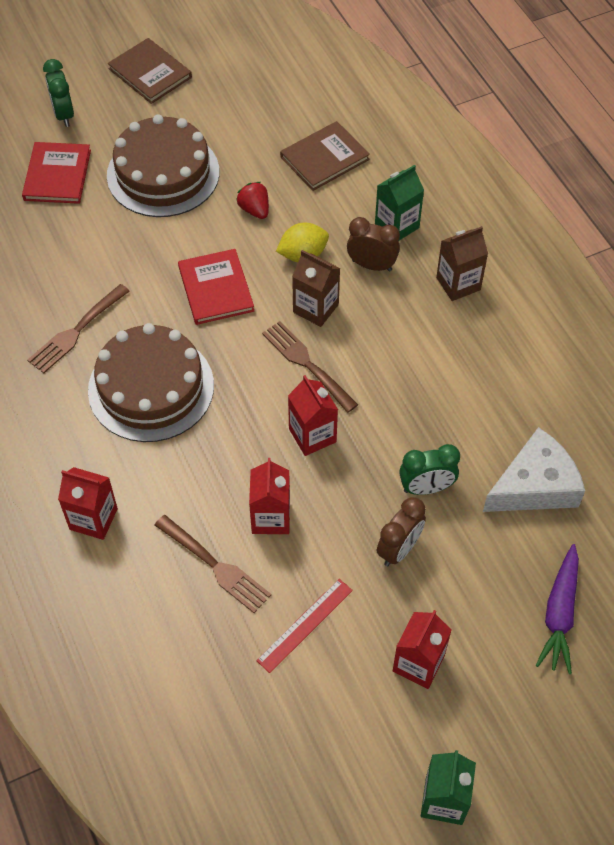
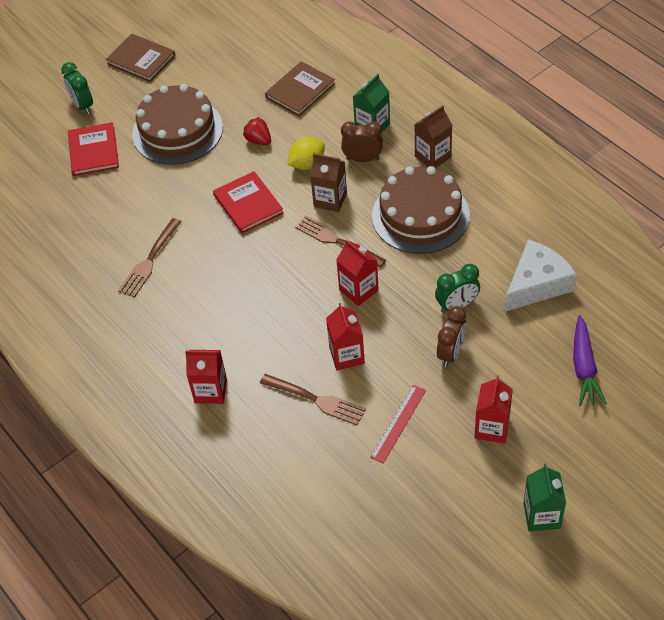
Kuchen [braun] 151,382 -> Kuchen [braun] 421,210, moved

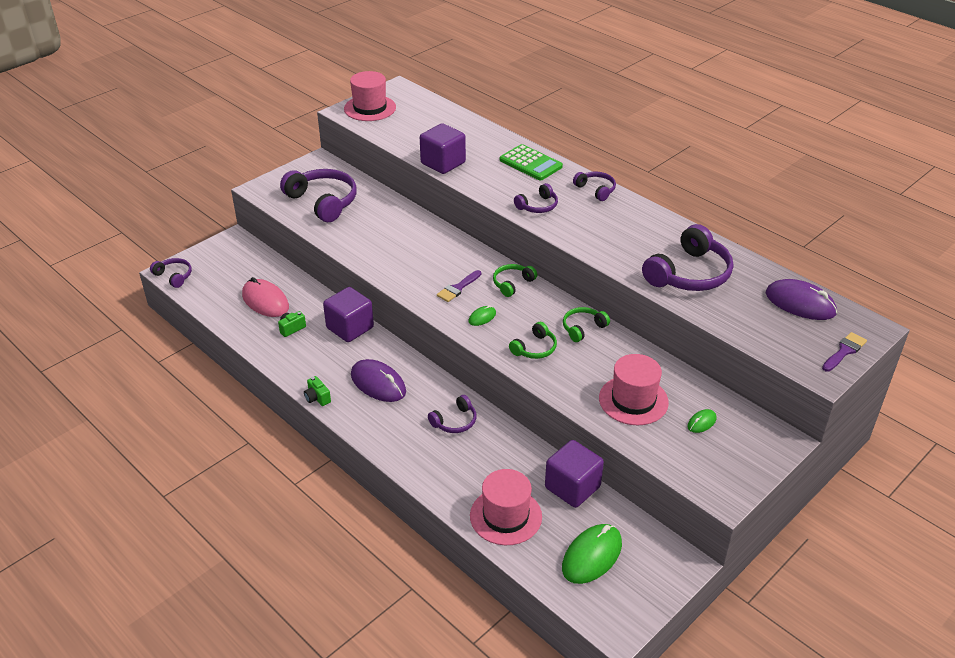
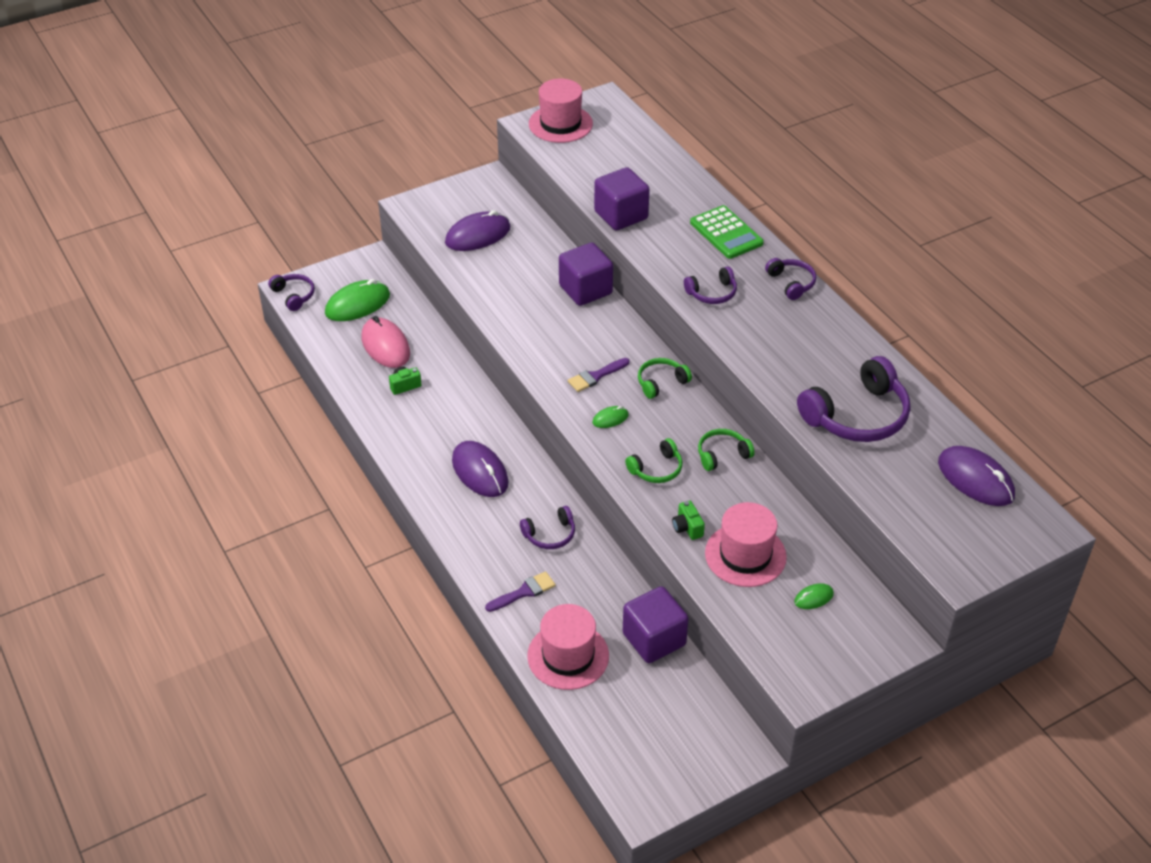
Kopfhörer [lila] 318,195 -> Computermaus [lila] 477,230
Kamera [grün] 317,391 -> Kamera [grün] 688,520, moved
Kubus [lila] 348,314 -> Kubus [lila] 586,274, moved
Computermaus [grün] 592,554 -> Computermaus [grün] 357,300, moved
Pinsel [lila] 844,352 -> Pinsel [lila] 520,591, moved

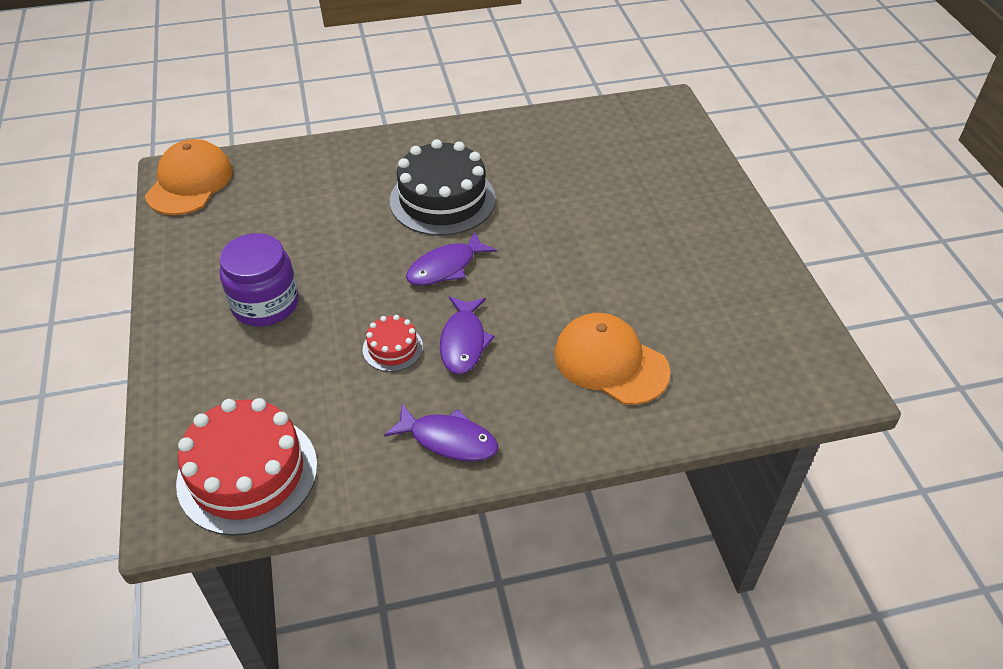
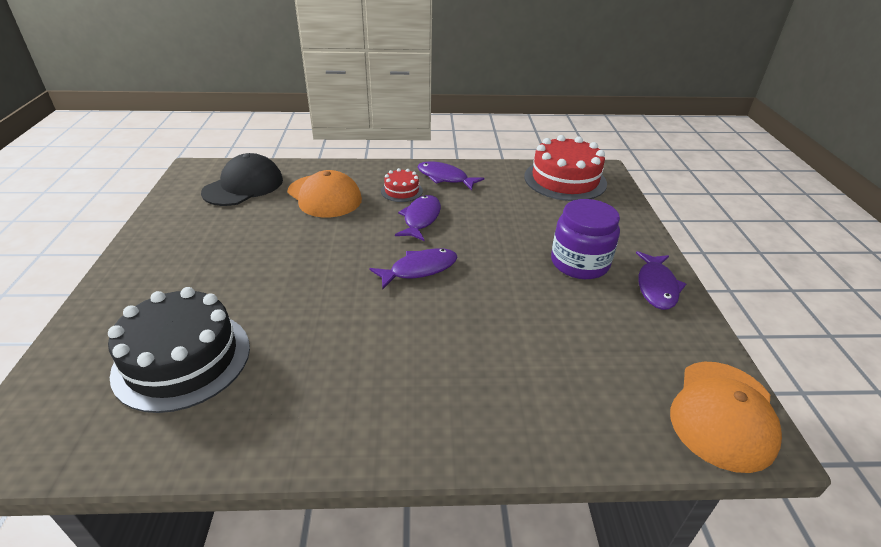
Kuchen [rot] 392,343 -> Kuchen [rot] 402,185, moved
Kuchen [schwarz] 443,187 -> Kuchen [schwarz] 179,350, moved
none -> Kappe [schwarz] 242,179
none -> Fisch [lila] 661,280

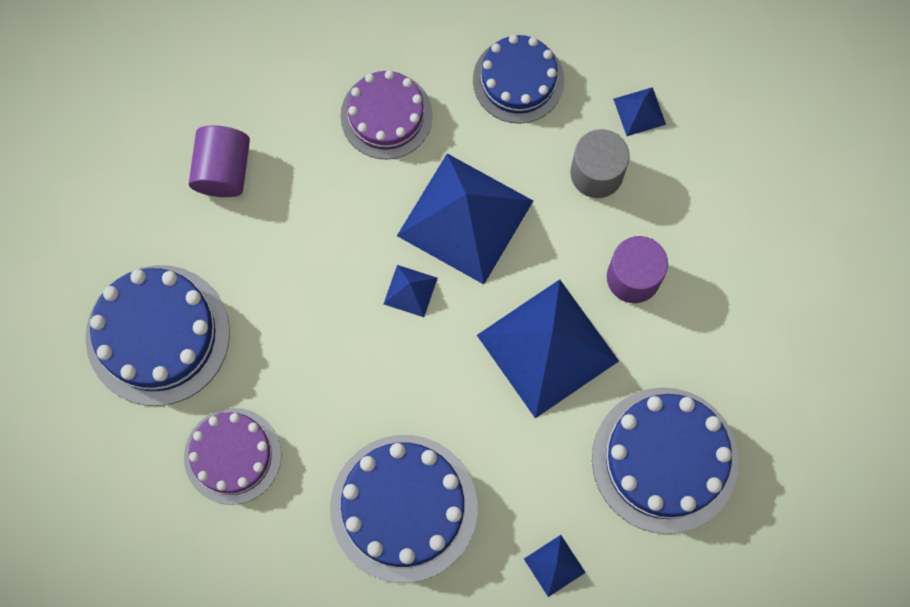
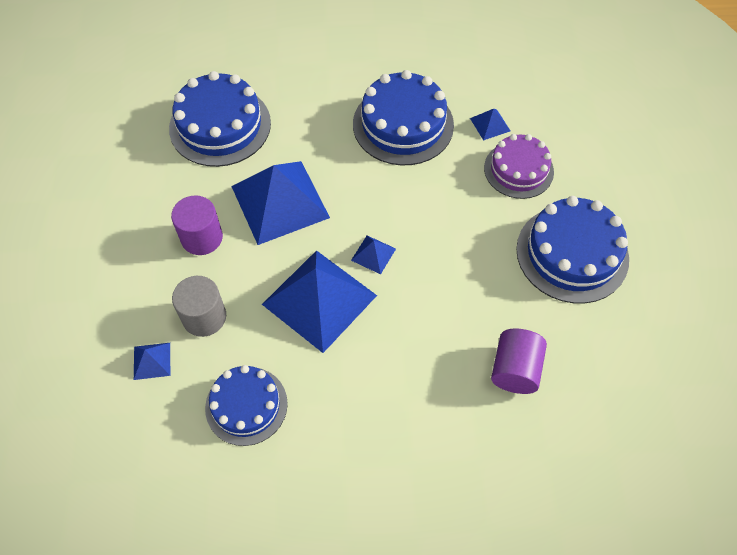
Kuchen [lila] 386,114 -> none
Pyramide [blau] 555,566 -> Pyramide [blau] 490,125, moved

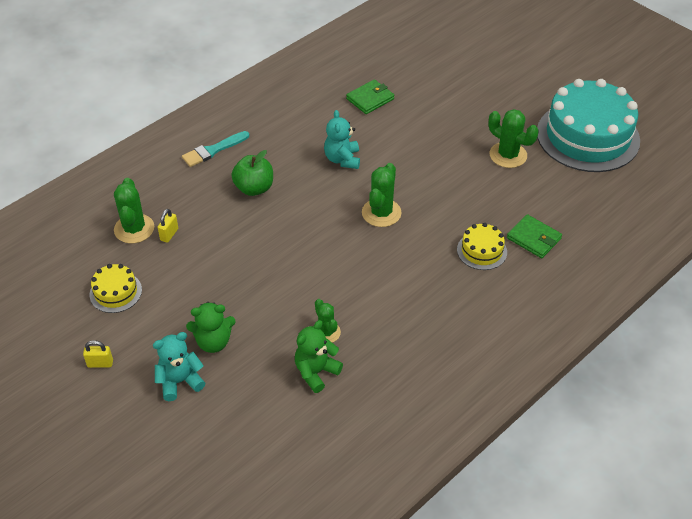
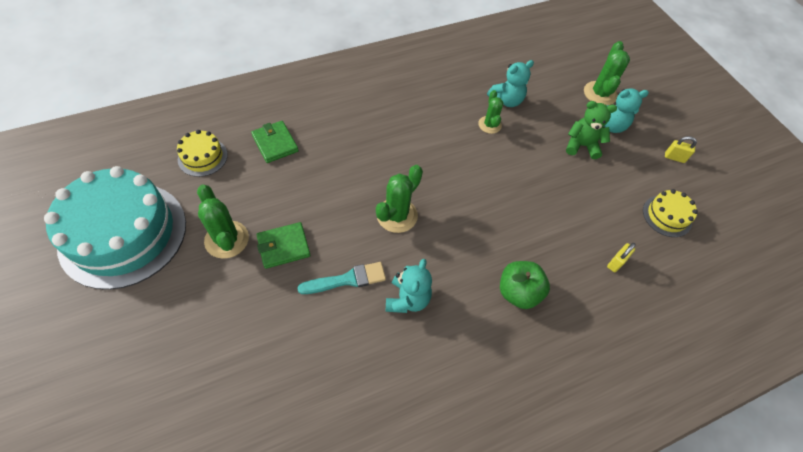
Kaktus [grün] 134,210 -> Kaktus [grün] 607,73, moved
Pinsel [türkis] 215,149 -> Pinsel [türkis] 341,278, moved
Teddybär [grün] 319,356 -> Teddybär [türkis] 510,83
Geldbörse [grün] 370,96 -> Geldbörse [grün] 284,245, moved
Kuchen [gelb] 482,246 -> Kuchen [gelb] 202,153, moved

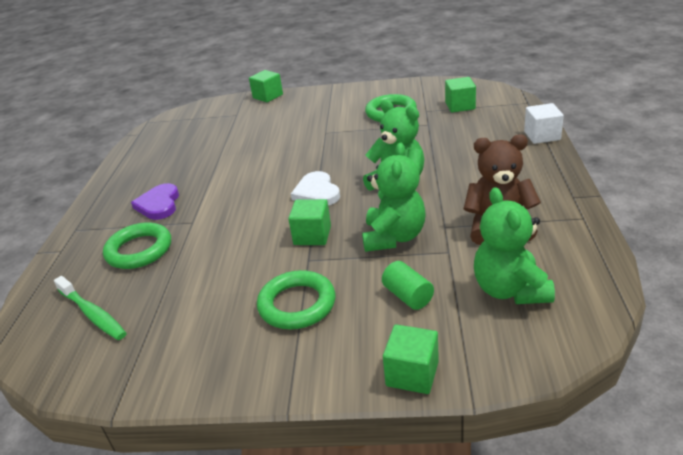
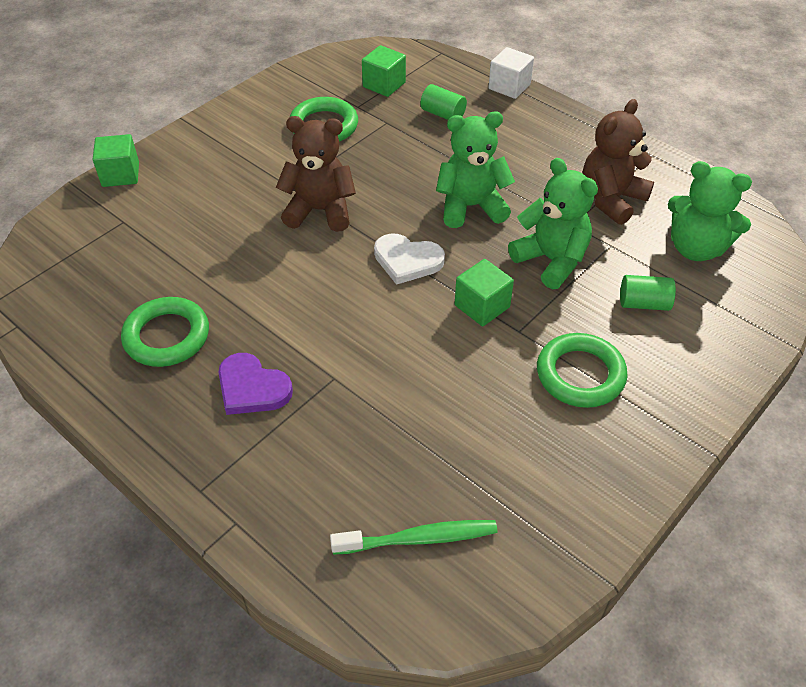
Ring [grün] 137,245 -> Ring [grün] 165,332, moved
Kubus [grün] 411,359 -> none
none -> Teddybär [braun] 316,174
none -> Vollzylinder [grün] 443,102

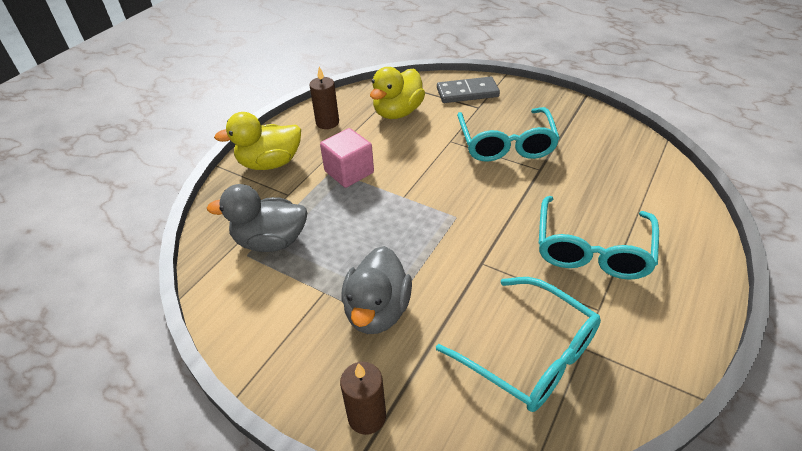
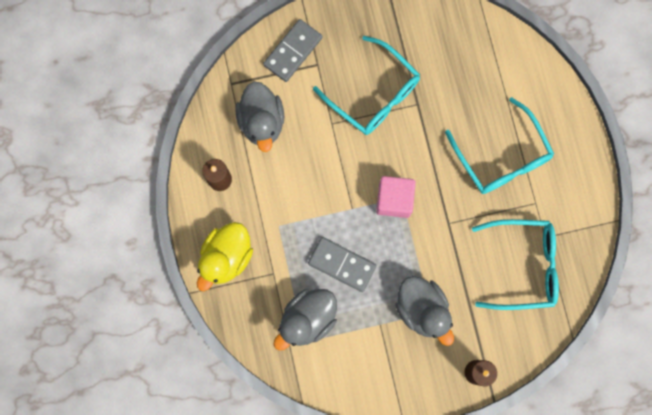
Kubus [rosa] 347,158 -> Kubus [rosa] 396,197, moved
Ente [gelb] 397,93 -> Ente [grau] 259,116
none -> Dominostein [grau] 342,264

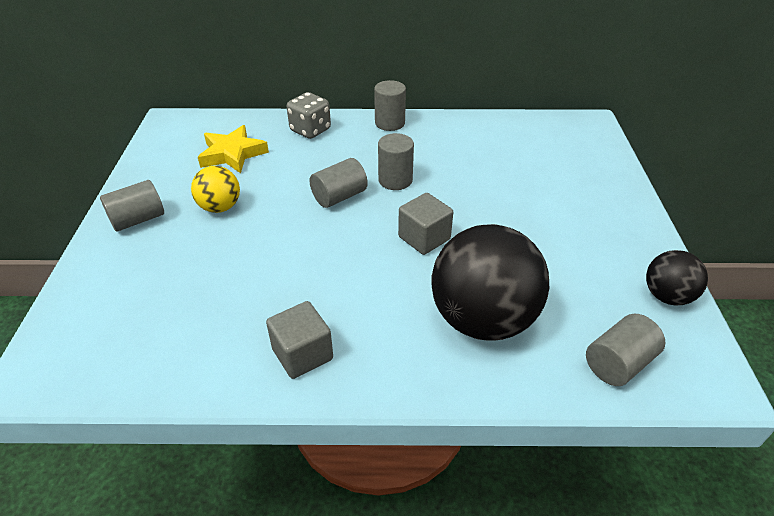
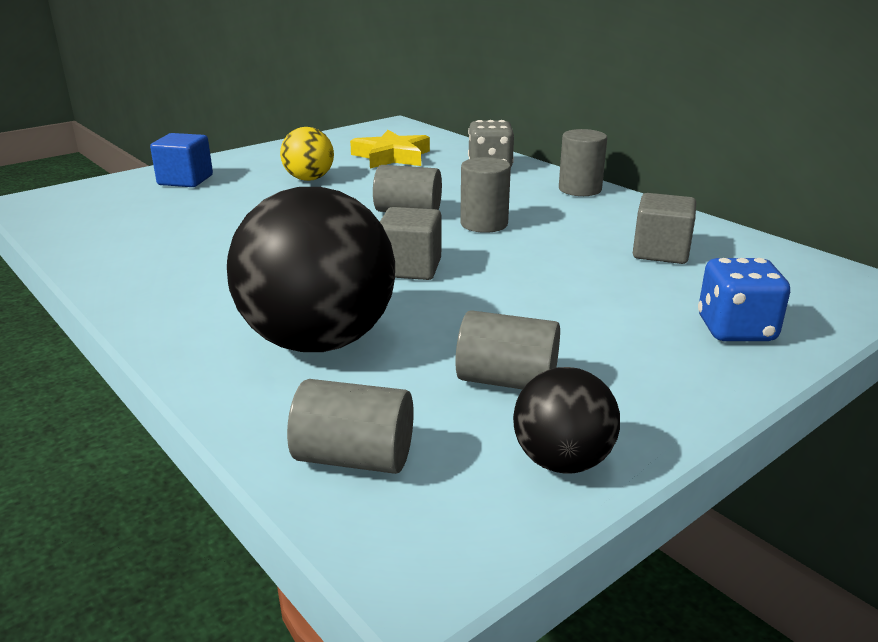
Vollzylinder [grau] 132,206 -> Vollzylinder [grau] 507,349, moved
Kubus [grau] 299,340 -> Kubus [grau] 664,228, moved
none -> Kubus [blau] 181,160
none -> Spielwürfel [blau] 744,299

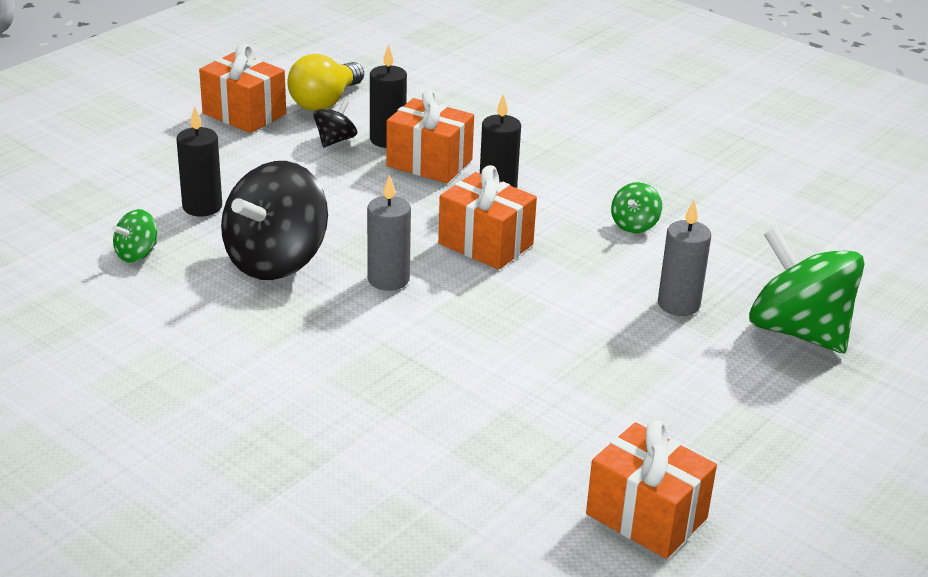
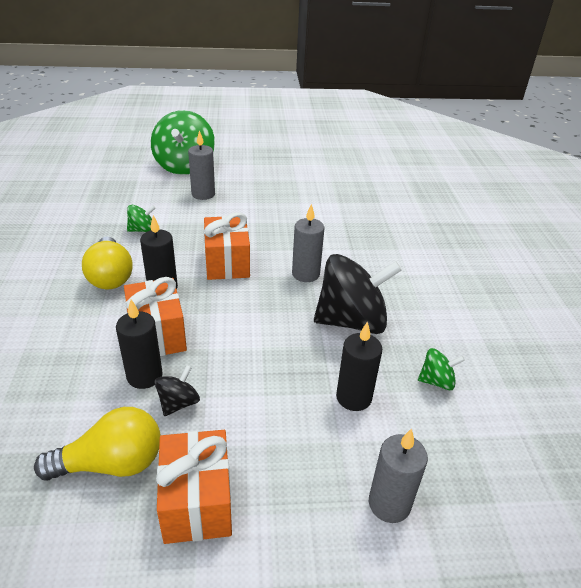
Kreisel [schwarz] 335,124 -> Kreisel [schwarz] 177,390, 135 degrees clockwise
Geschenk [orange] 651,489 -> none
none -> Glühbirne [gelb] 107,263
none -> Kerze [grau] 398,476

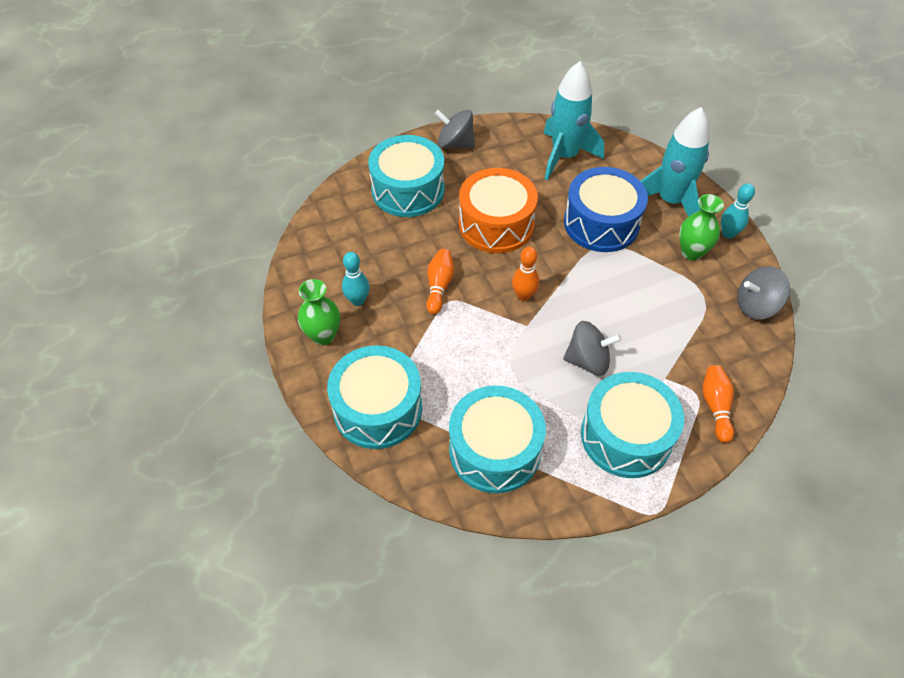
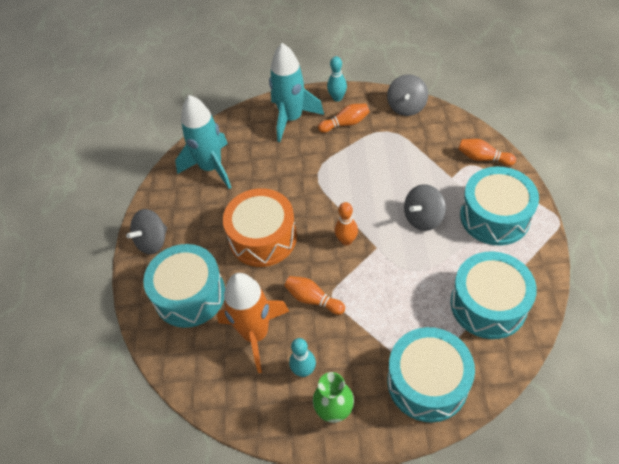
Kreisel [grau] 592,348 -> Kreisel [grau] 425,207, 150 degrees counterclockwise
Trommel [blau] 606,209 -> none
Vase [grün] 701,227 -> Bowlingkegel [orange] 343,118
none -> Rakete [orange] 253,323

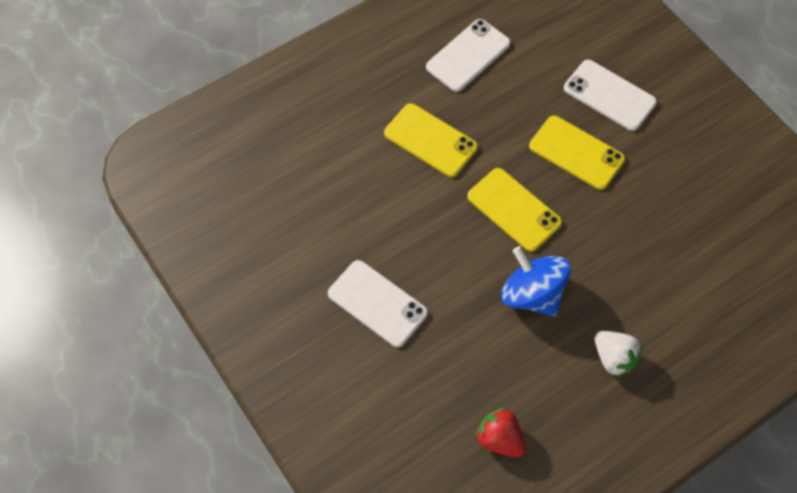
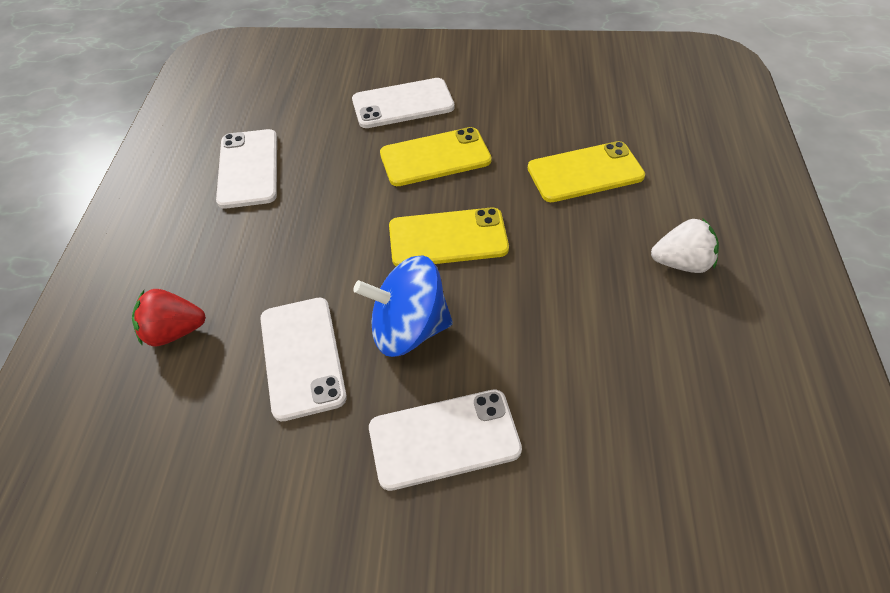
Handy [gelb] 431,140 -> Handy [gelb] 586,171, moved
Erdbeere [rot] 500,433 -> Erdbeere [rot] 169,317, moved
Kreisel [blau] 536,281 -> Kreisel [blau] 403,306, moved
none -> Handy [weiß] 303,359

